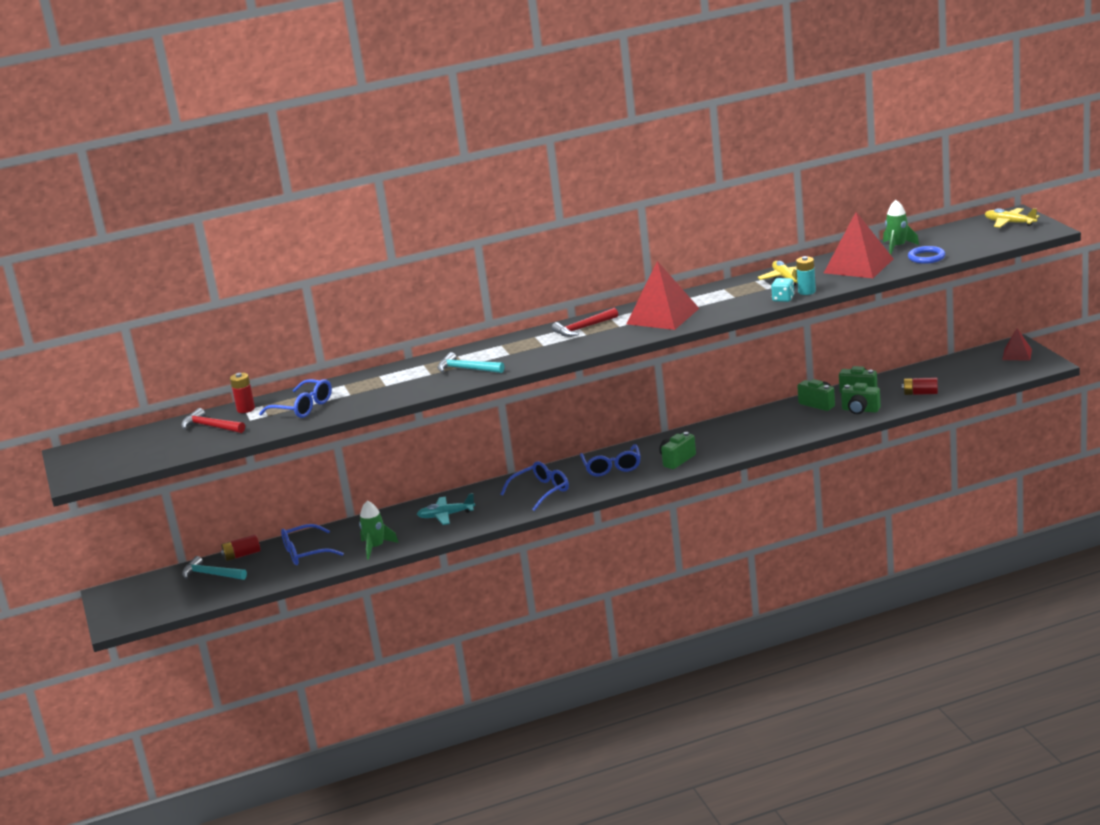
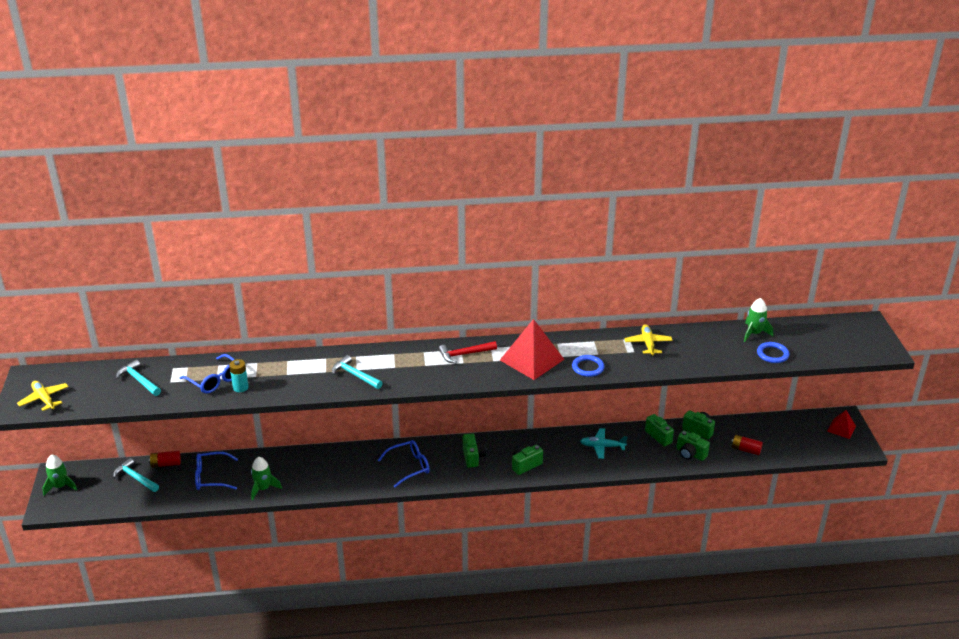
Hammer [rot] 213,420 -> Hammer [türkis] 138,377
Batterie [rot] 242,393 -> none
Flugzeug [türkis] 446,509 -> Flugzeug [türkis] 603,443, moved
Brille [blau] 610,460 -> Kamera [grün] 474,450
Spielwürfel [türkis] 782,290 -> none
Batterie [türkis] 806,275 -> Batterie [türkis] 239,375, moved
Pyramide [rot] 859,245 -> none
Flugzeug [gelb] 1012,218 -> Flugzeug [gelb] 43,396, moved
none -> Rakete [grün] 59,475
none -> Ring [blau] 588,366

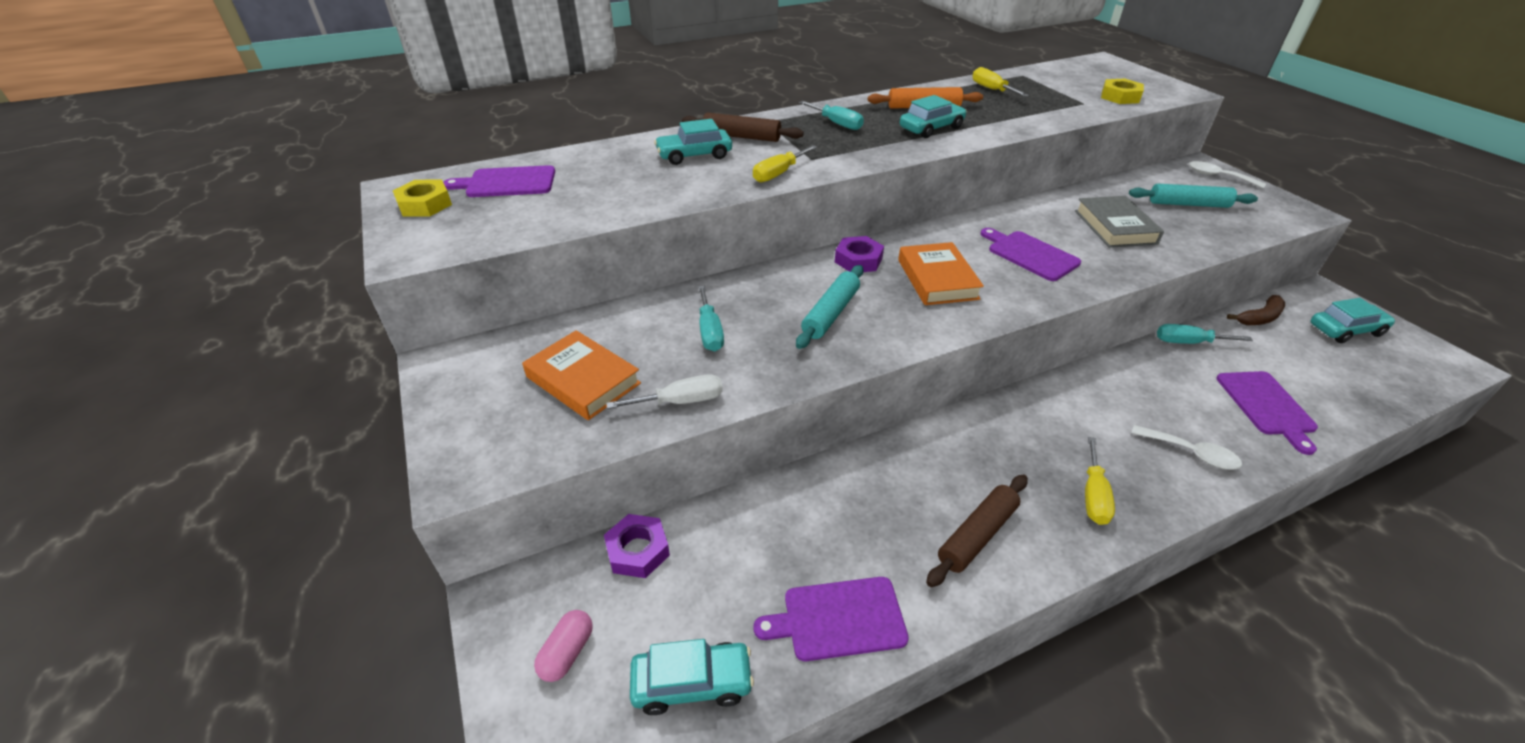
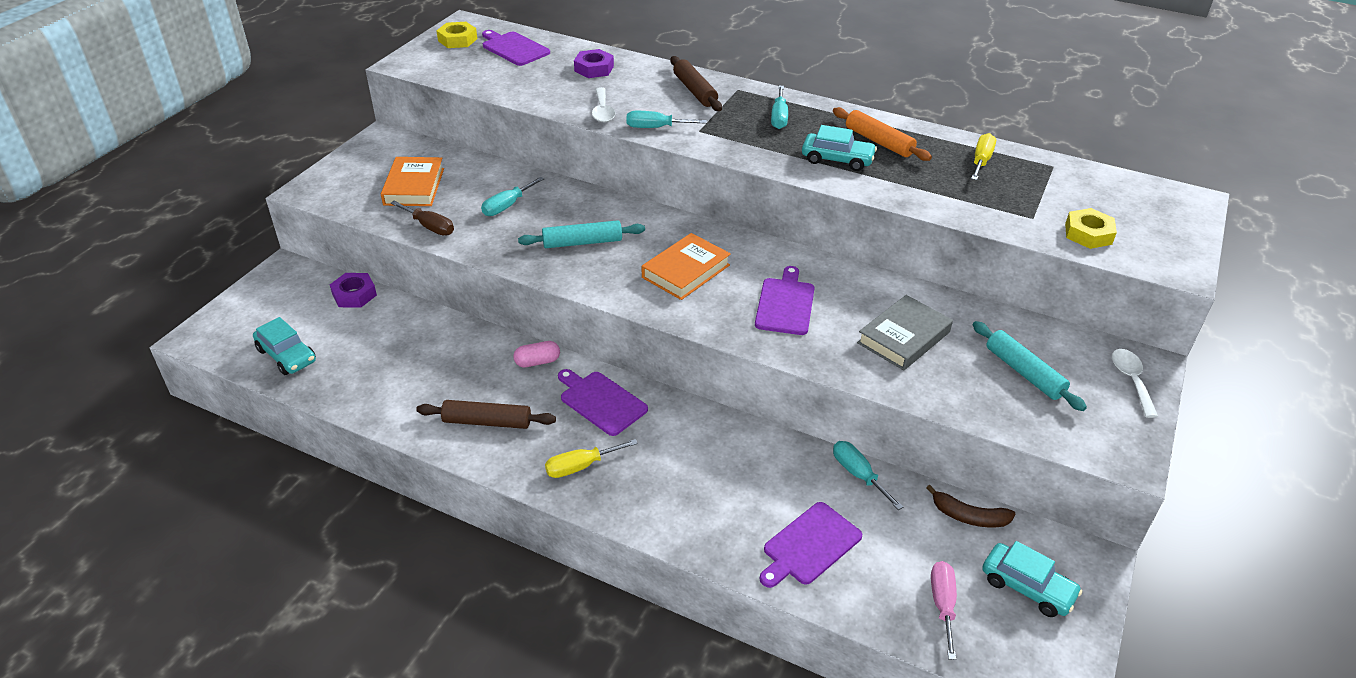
Kapsel [rosa] 563,646 -> Kapsel [rosa] 536,354, moved
Schraubenzieher [weiß] 664,391 -> Schraubenzieher [braun] 422,218
Auto [türkis] 693,142 -> none
Schraubenzieher [gelb] 785,164 -> Schraubenzieher [türkis] 666,119
Schneidebrett [lila] 831,619 -> Schneidebrett [lila] 603,402, moved
Sechskantmutter [lila] 859,254 -> Sechskantmutter [lila] 594,63, moved
Löffel [weiß] 1186,447 -> Löffel [weiß] 603,104, moved
none -> Schraubenzieher [rosa] 944,610

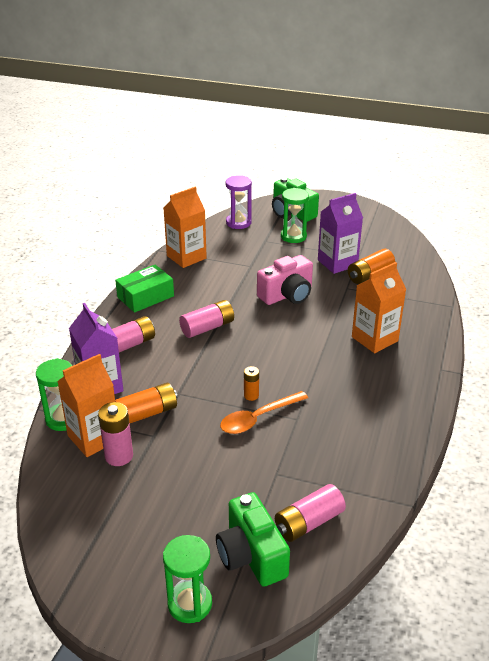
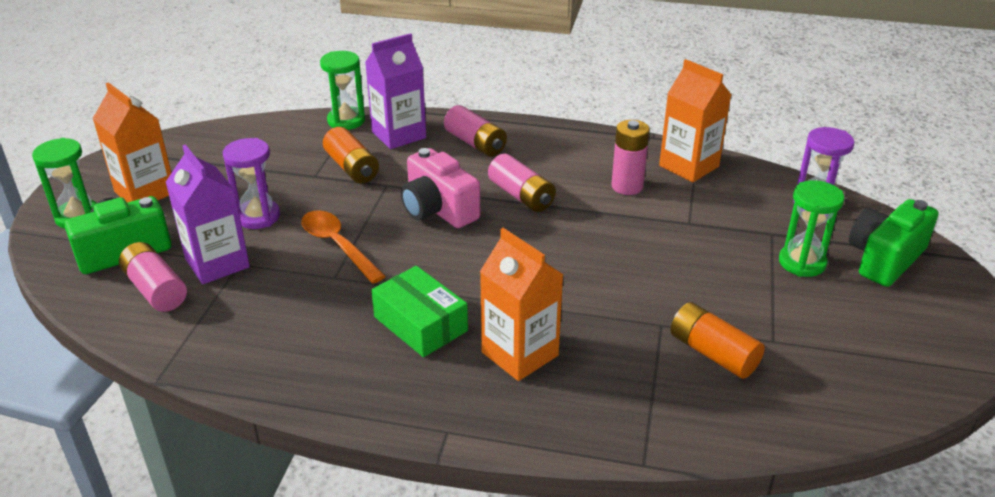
Getränkekarton [orange] 86,405 -> Getränkekarton [orange] 131,142, moved
Batterie [rosa] 115,434 -> Batterie [rosa] 630,157, moved
Schachtel [grün] 144,289 -> Schachtel [grün] 419,311, moved
Batterie [orange] 251,383 -> none
Kamera [rosa] 285,280 -> Kamera [rosa] 440,188, moved
Getränkekarton [lila] 340,233 -> Getränkekarton [lila] 208,214, moved
none -> Sanduhr [lila] 251,183

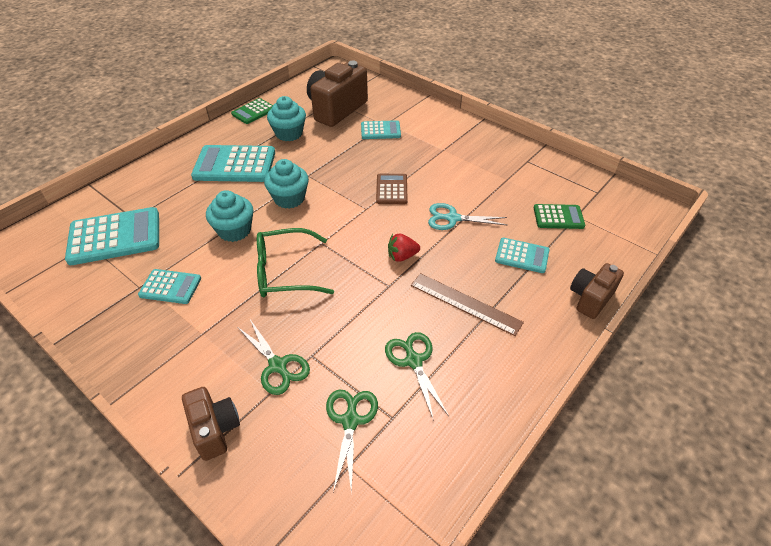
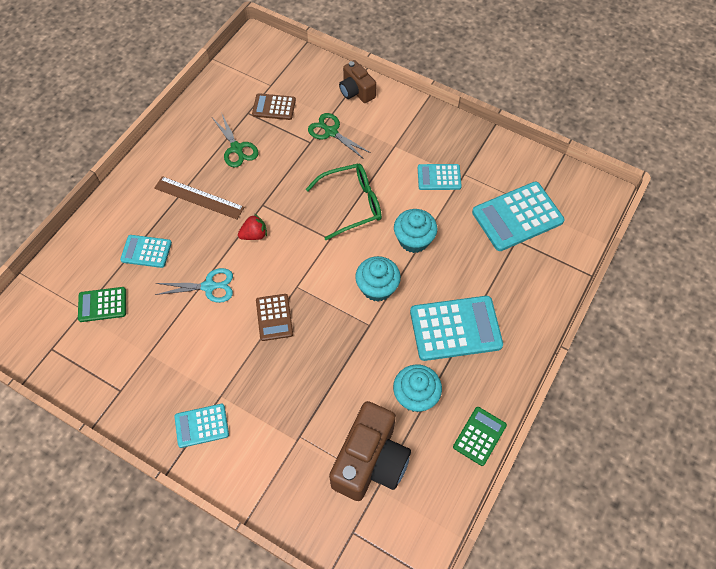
Schere [grün] 352,442 -> Taschenrechner [braun] 274,106
Taschenrechner [türkis] 381,129 -> Taschenrechner [türkis] 201,426, moved
Kamera [braun] 597,291 -> none

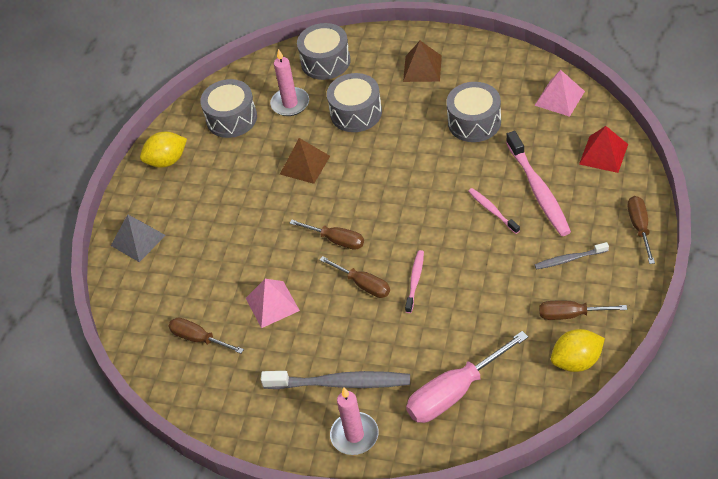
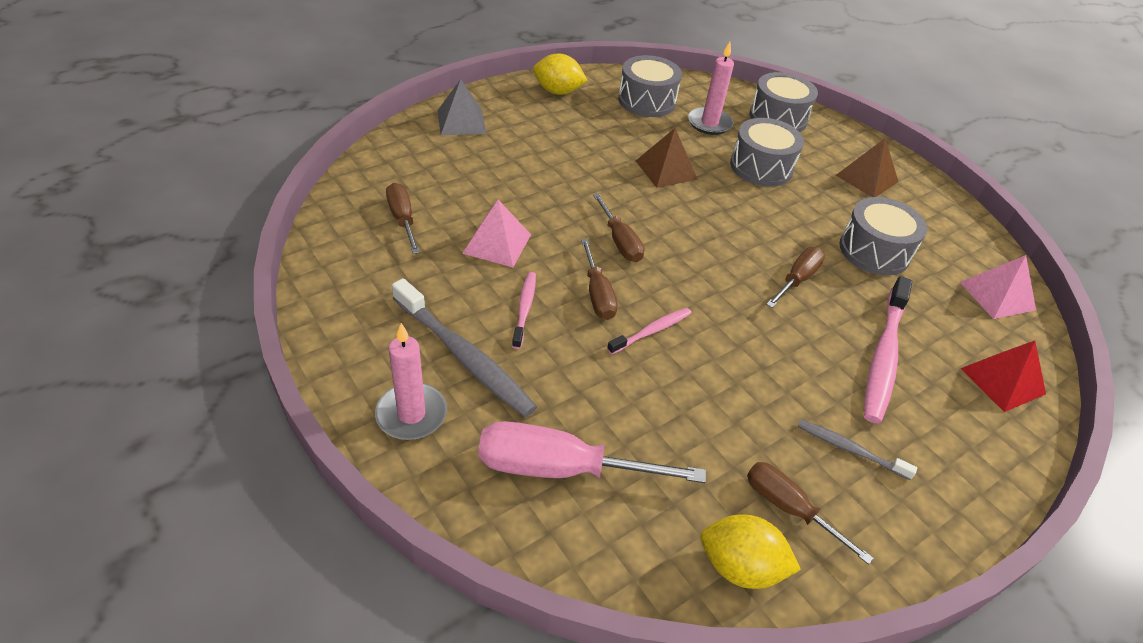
Zahnbürste [rosa] 494,211 -> Zahnbürste [rosa] 524,310, moved
Schraubenzieher [braun] 641,230 -> Schraubenzieher [braun] 795,277, moved

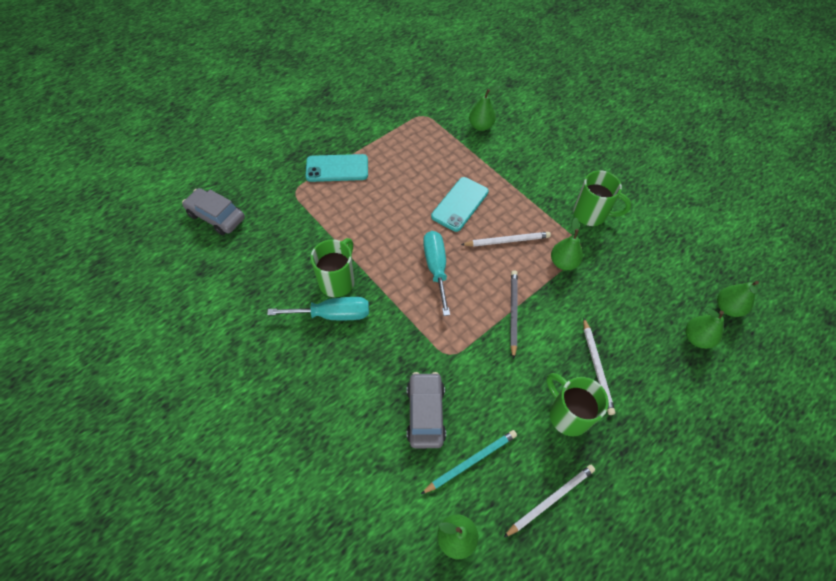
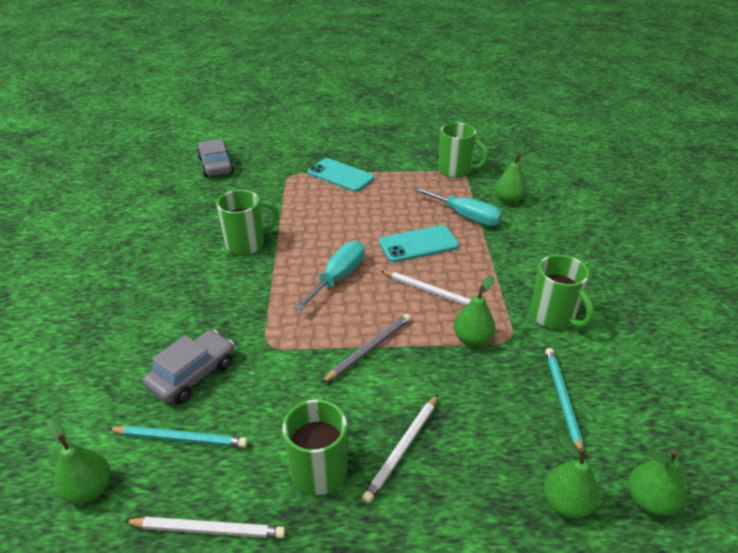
Schraubenzieher [türkis] 318,308 -> Schraubenzieher [türkis] 458,206, moved
none -> Tasse [grün] 463,150
none -> Bleistift [türkis] 564,398

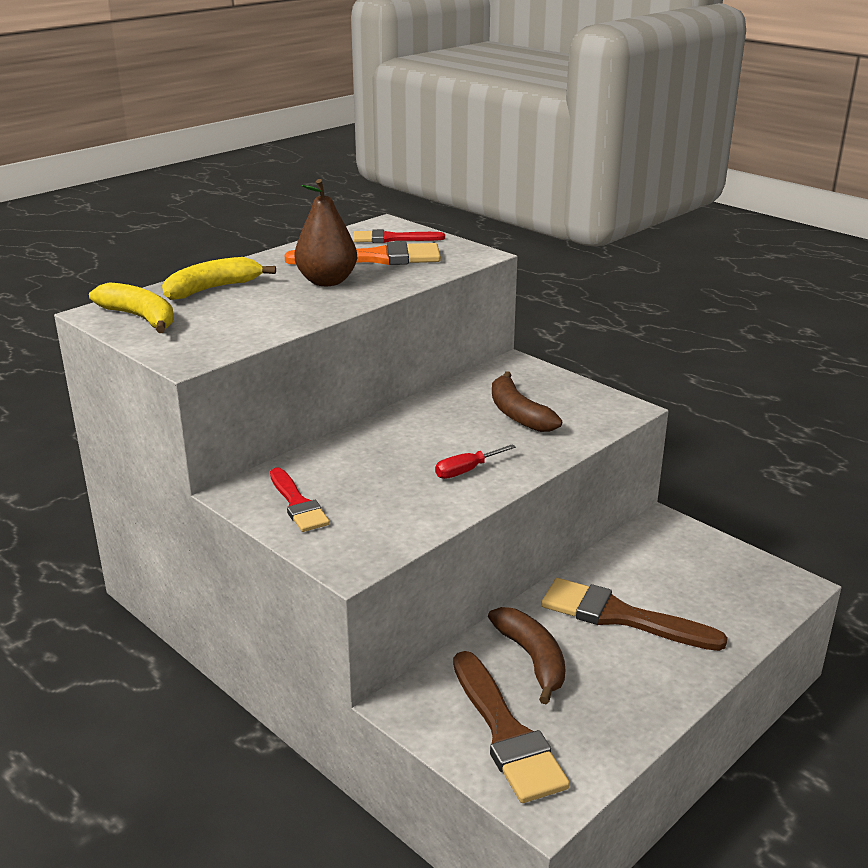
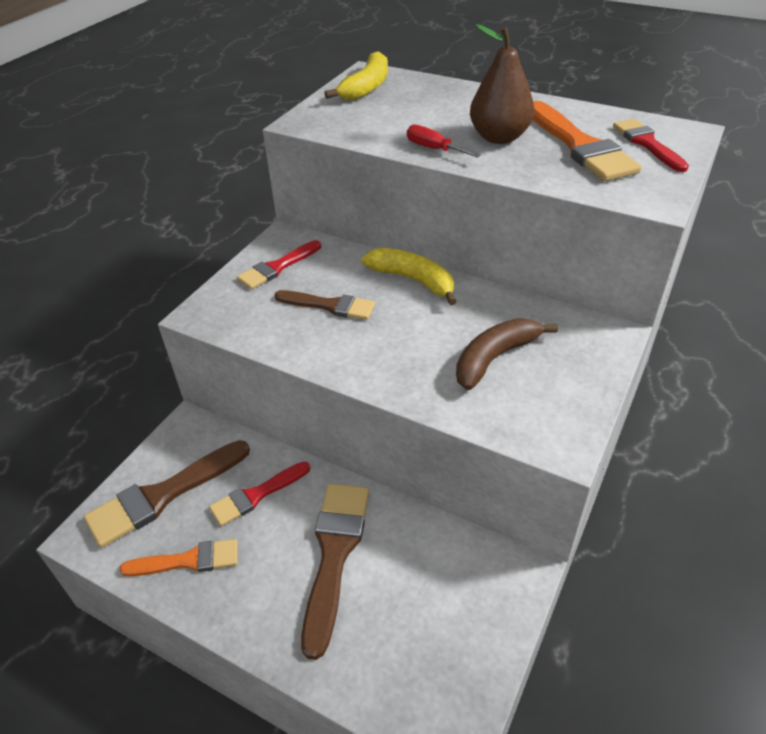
Banane [gelb] 219,278 -> Banane [gelb] 409,276, moved
Schraubenzieher [rot] 475,461 -> Schraubenzieher [rot] 444,141, moved
Banane [braun] 526,656 -> Pinsel [rot] 259,494
none -> Pinsel [orange] 178,557
none -> Pinsel [braun] 324,305

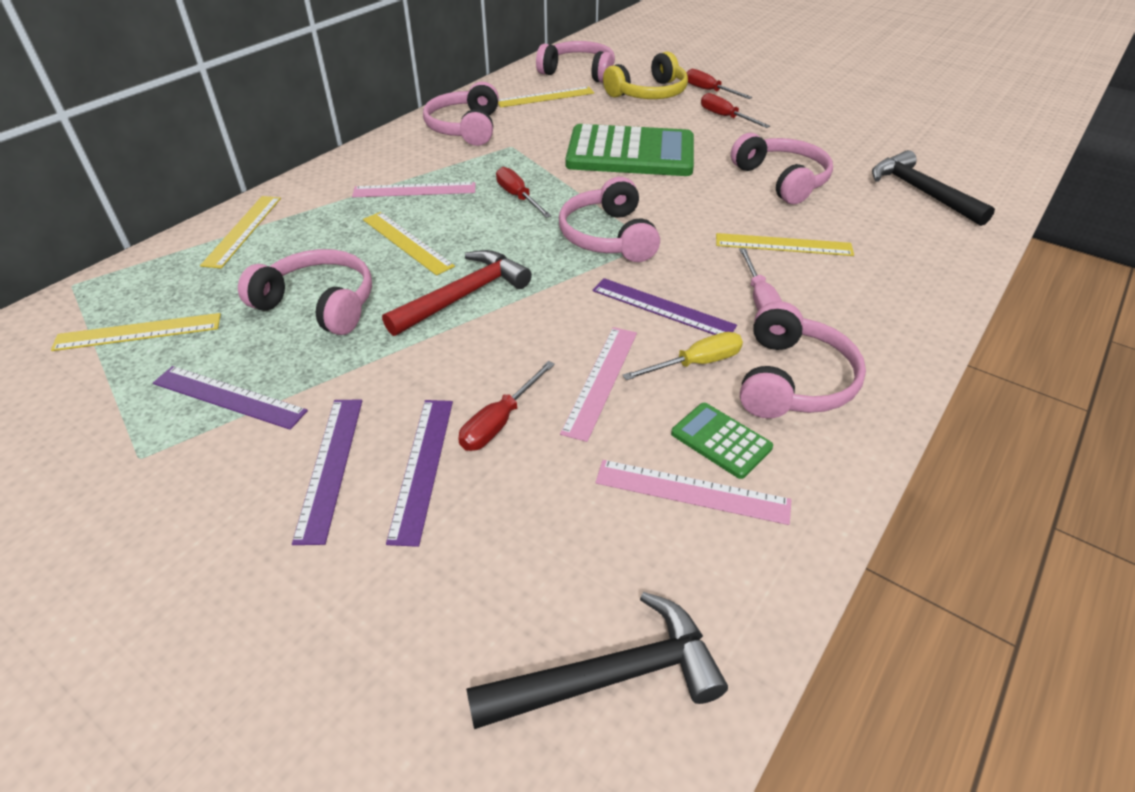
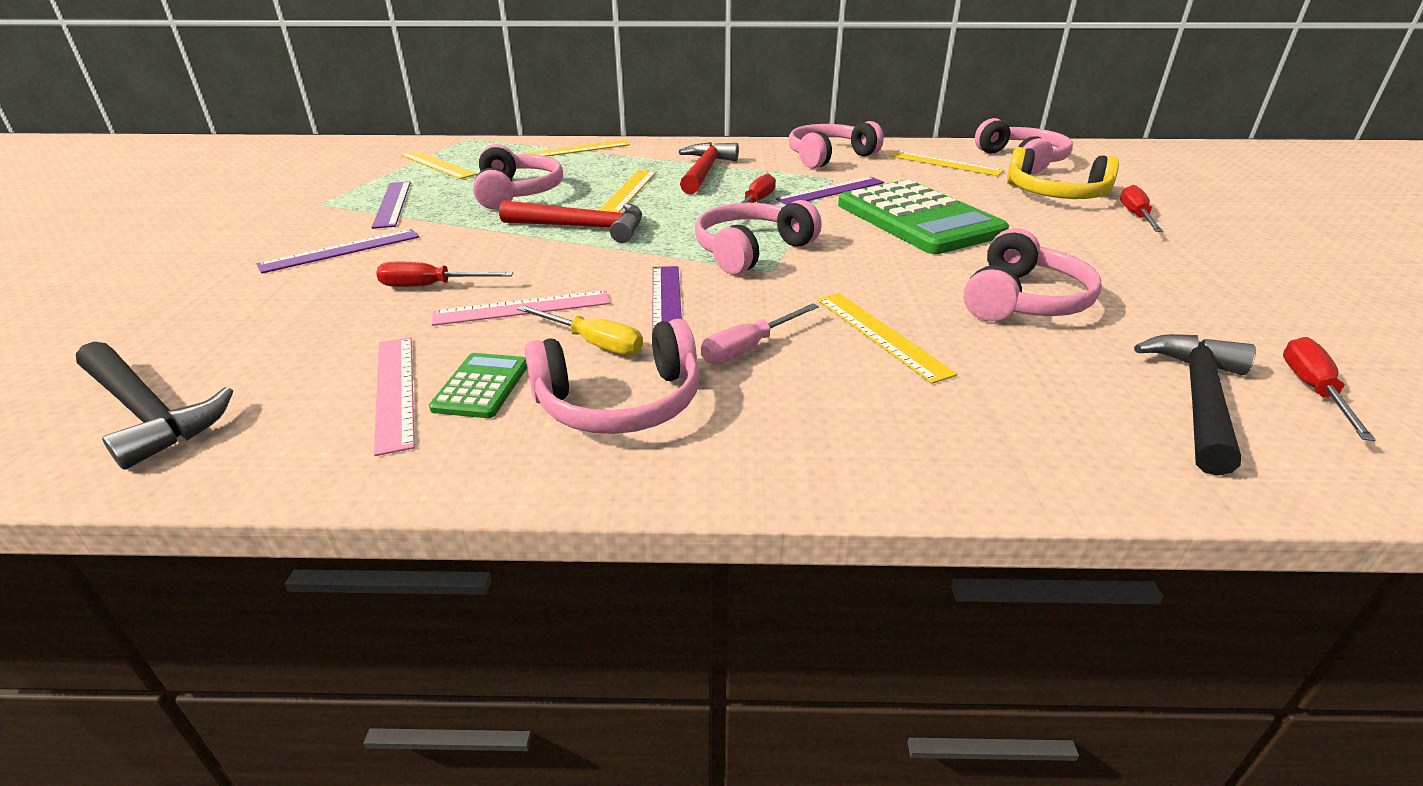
Lineal [rosa] 414,189 -> Hammer [rot] 709,168
Lineal [lila] 419,473 -> Lineal [lila] 829,191, moved
Schraubenzieher [rot] 735,110 -> Schraubenzieher [rot] 1329,389, moved

